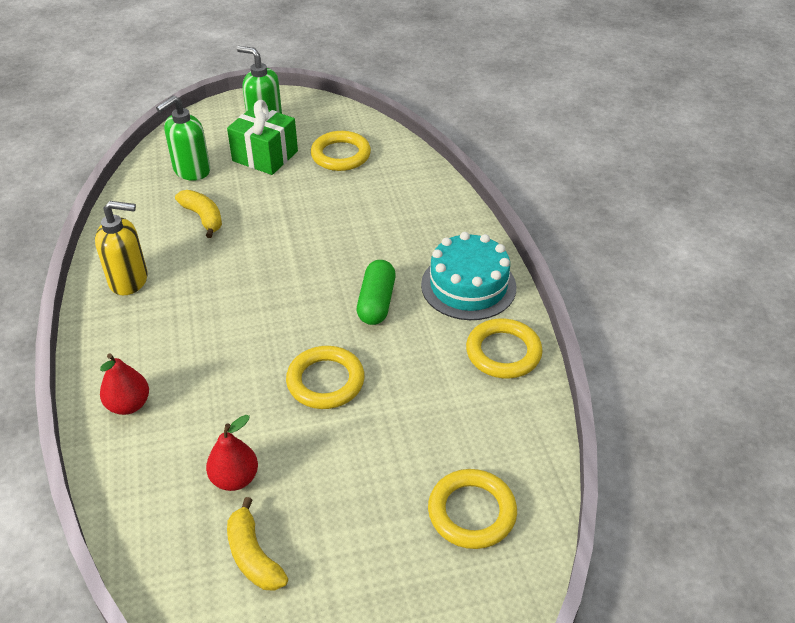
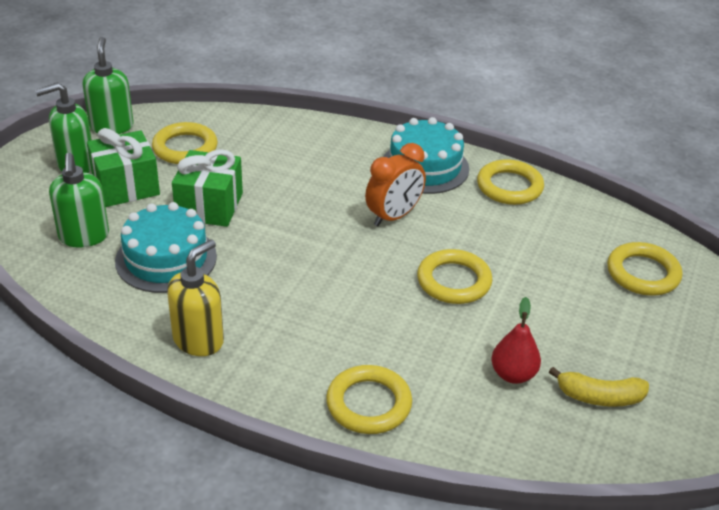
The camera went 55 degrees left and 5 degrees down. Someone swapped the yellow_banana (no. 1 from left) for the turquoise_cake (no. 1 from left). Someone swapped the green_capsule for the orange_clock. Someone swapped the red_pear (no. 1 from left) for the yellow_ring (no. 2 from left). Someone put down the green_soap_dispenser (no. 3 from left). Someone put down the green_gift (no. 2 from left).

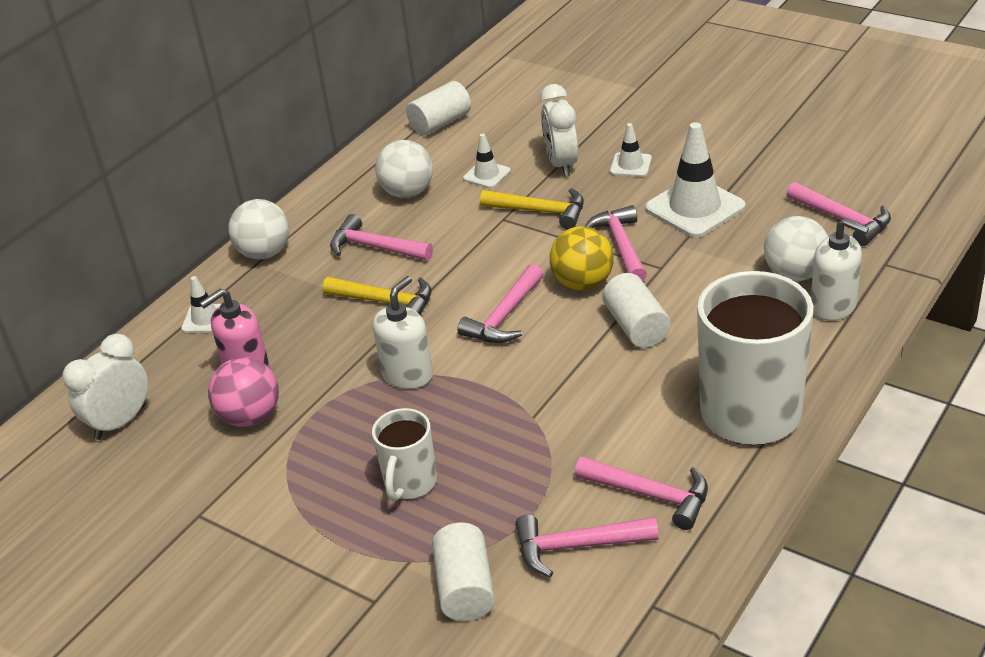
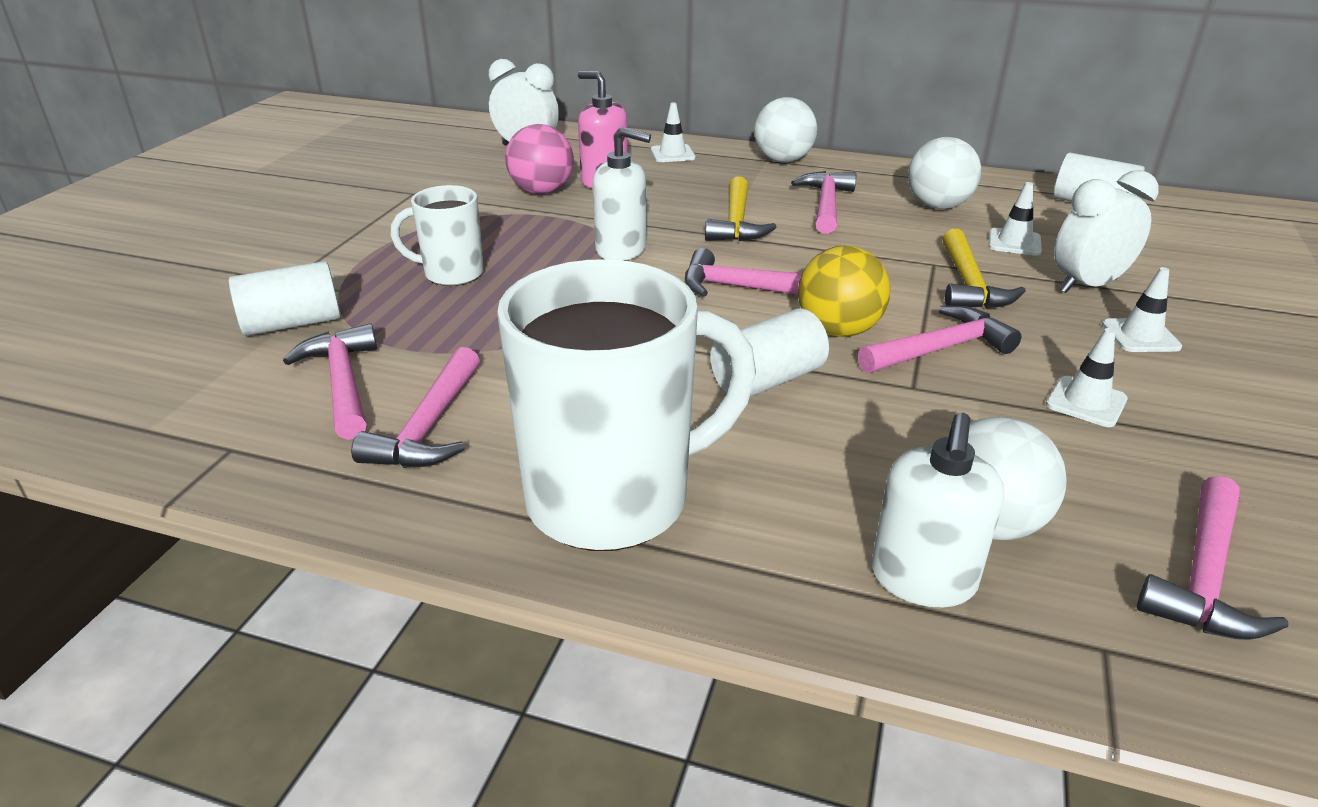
The camera went 70 degrees right and 5 degrees down. Someone scaled the white_traffic_cone (no. 4 from left in the first image) by 0.52.

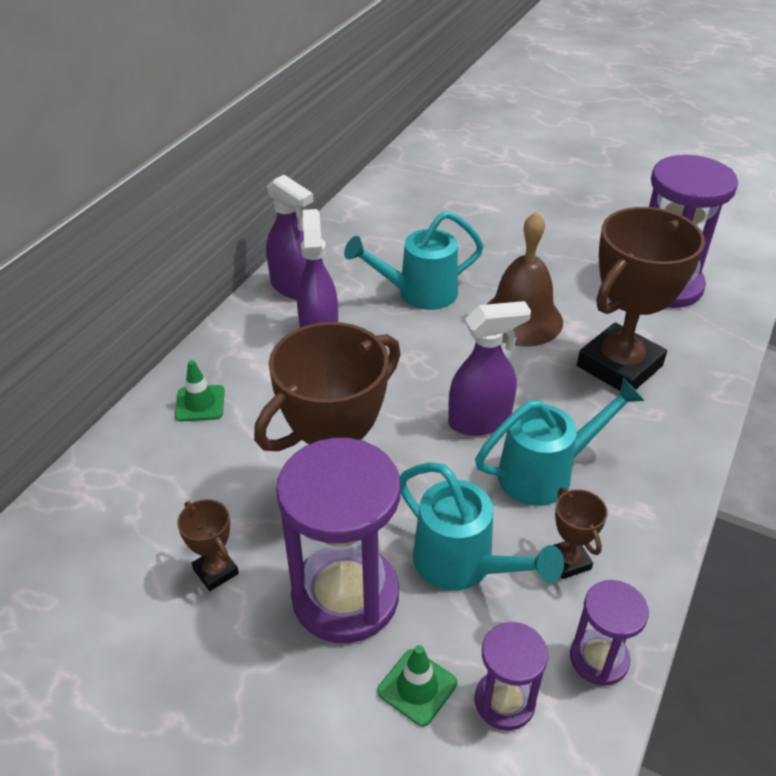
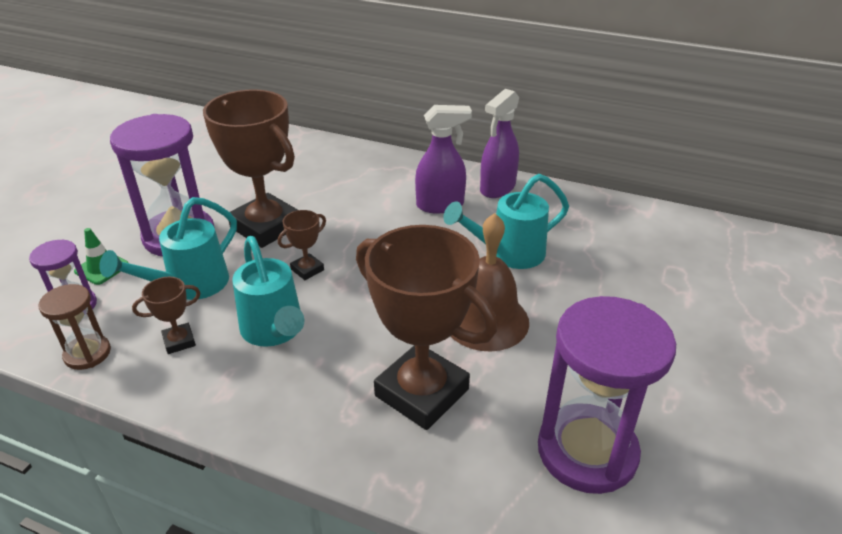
The camera went 85 degrees right and 5 degrees down. Someone rotated the turquoise_watering_can (no. 1 from left in the first image) by 90 degrees counterclockwise. Someone took away the purple_spray_bottle (no. 3 from left). Someone took away the green_traffic_cone (no. 1 from left). Someone carried the brown_trophy (no. 1 from left in the first image). Someone repainted the purple_hourglass (no. 3 from left), which became the brown_hourglass.

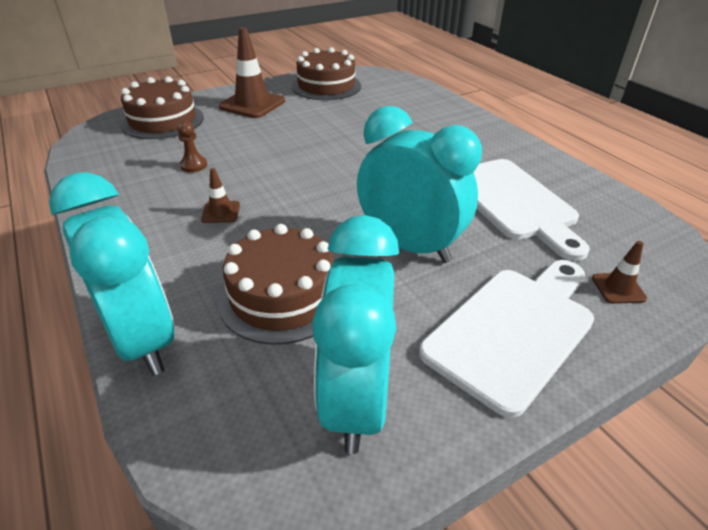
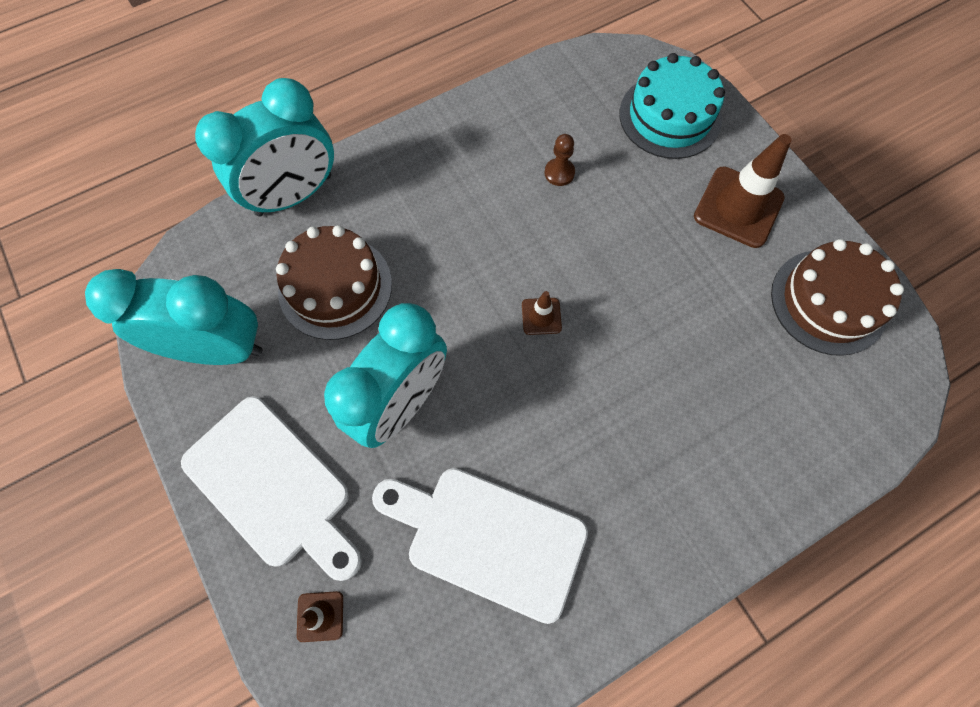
The camera went 90 degrees right and 30 degrees up. Someone repainted the brown_cake (no. 1 from left), which became the turquoise_cake. Someone rotated the white_cutting_board (no. 2 from left) by 45 degrees clockwise. Someone carried the brown_traffic_cone (no. 1 from left in the first image).

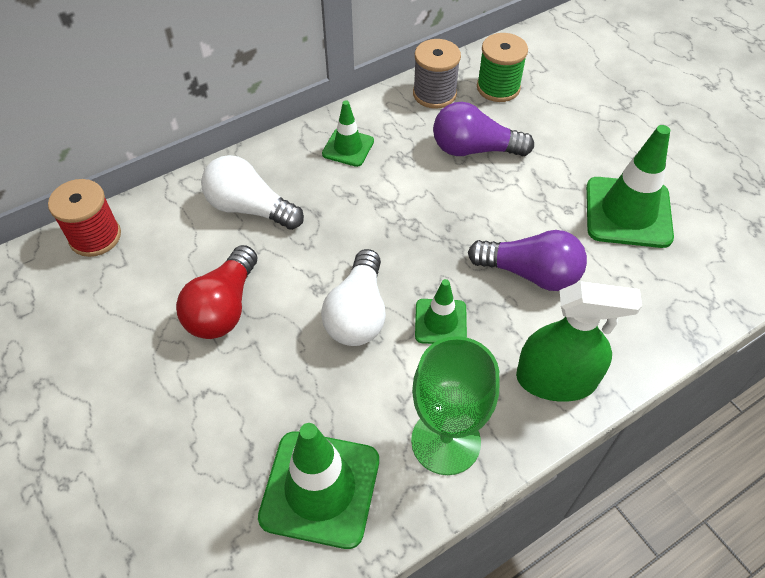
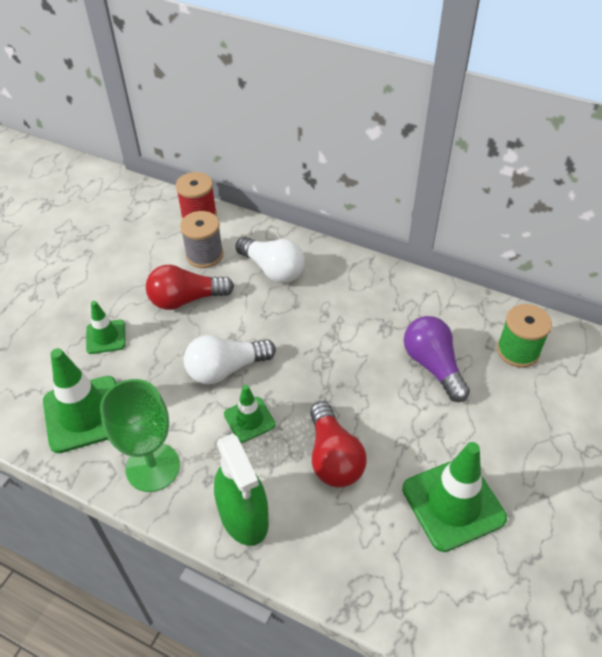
The camera went 60 degrees right and 5 degrees down. Someone carried the grey_spool. Someone carried the green_traffic_cone (no. 2 from left). Someone rotated the white_light_bulb (no. 1 from left in the first image) by 135 degrees clockwise. Someone repainted the purple_light_bulb (no. 2 from left), which became the red_light_bulb (no. 2 from left).

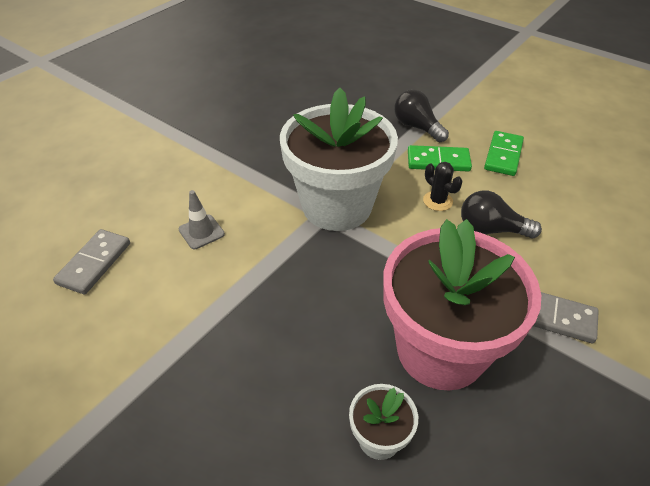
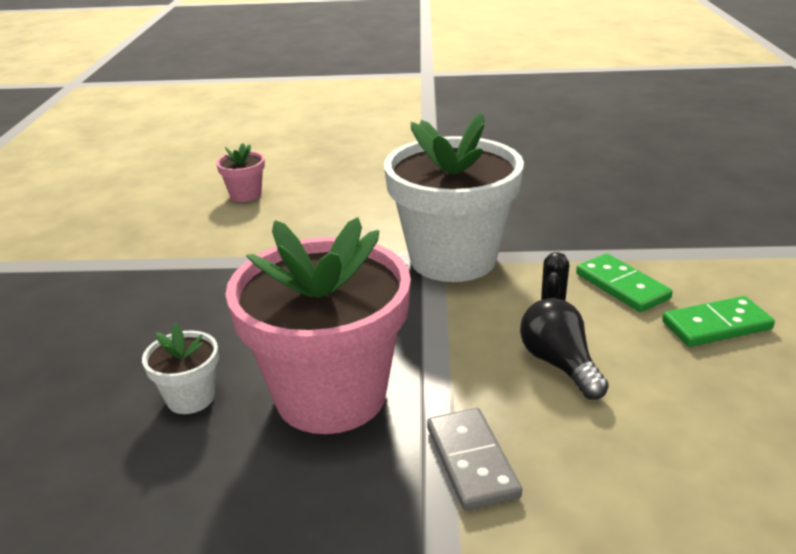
The camera went 55 degrees right and 15 degrees down. Someone took away the black_light_bulb (no. 1 from left). Someone took away the grey_traffic_cone. Someone swapped the grey_domino (no. 1 from left) for the pink_flower_pot (no. 1 from left).

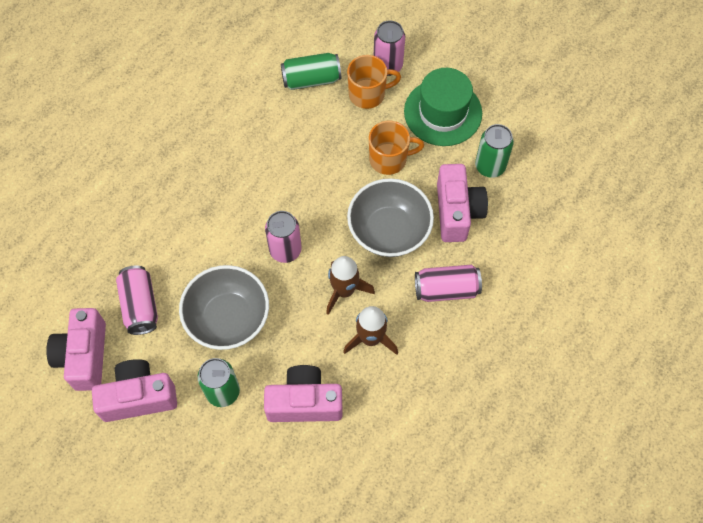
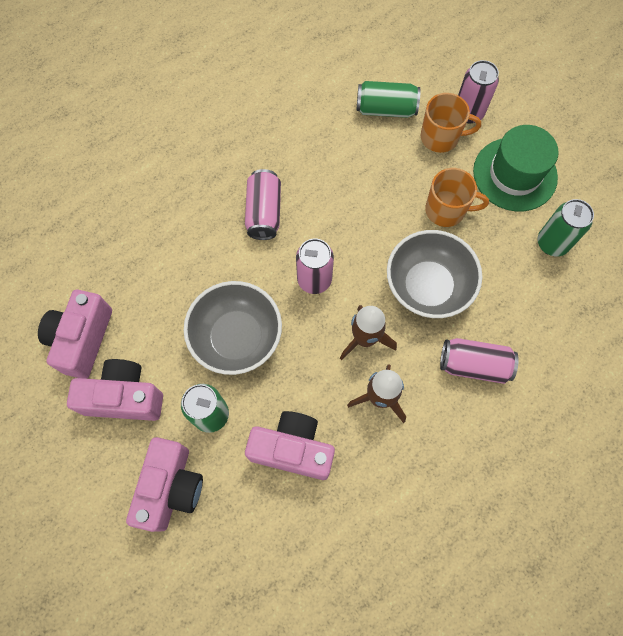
The camera went 15 degrees right and 5 degrees up. Someone carried the pink_camera (no. 4 from left in the first image). Someone carried the pink_can (no. 1 from left).

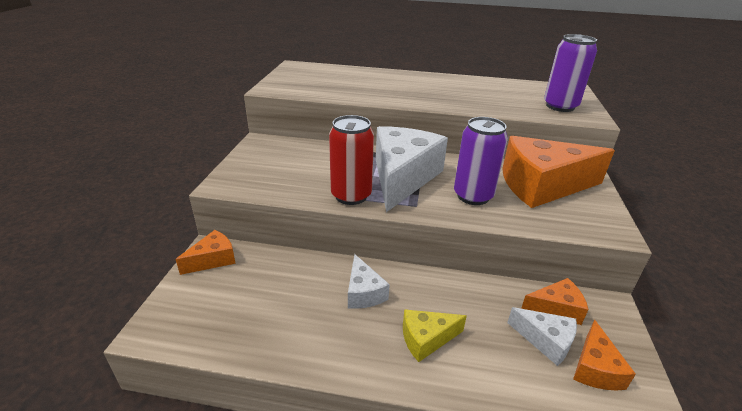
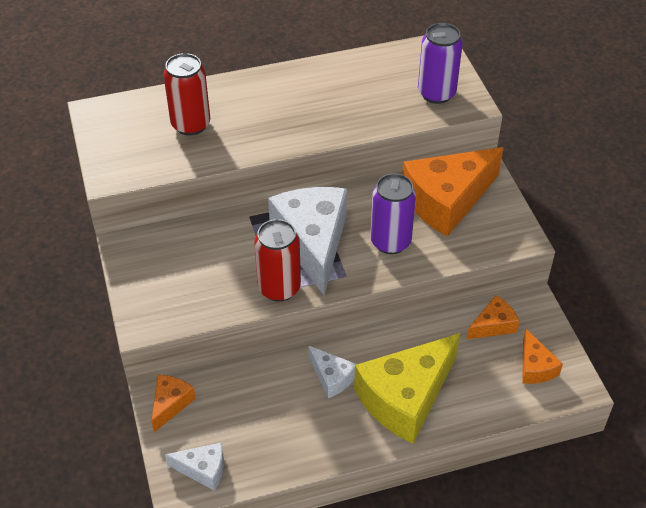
The camera went 25 degrees left and 15 degrees up. Someone carried the white_cheese (no. 3 from left in the first image). Someone scaled the yellow_cheese by 2.09. Someone put down the red_can (no. 1 from left).

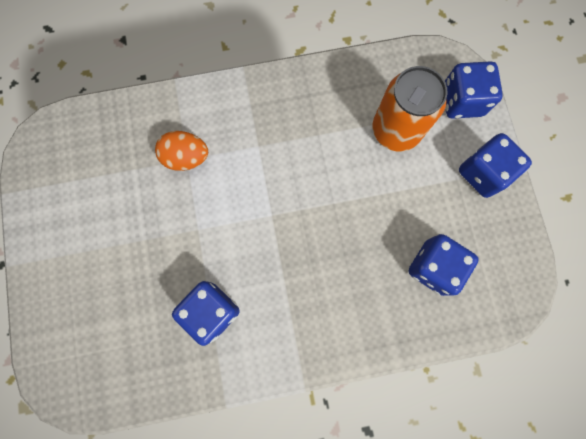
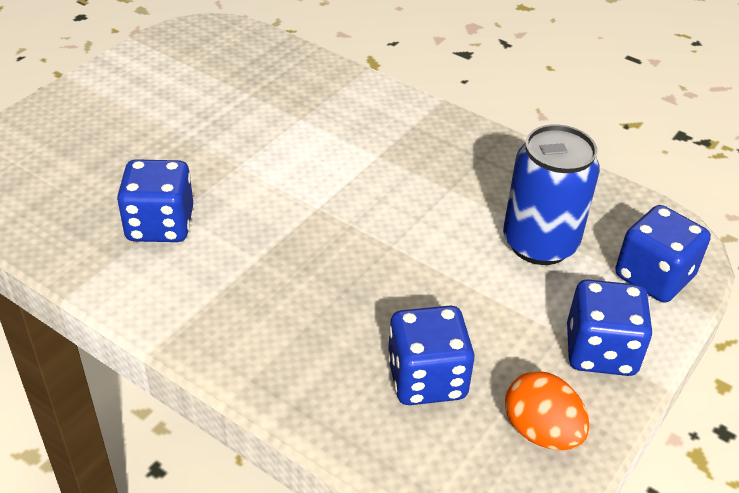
The camera went 45 degrees right and 35 degrees down. Someone repainted the orange_can, which became the blue_can. Someone carried the orange_egg.

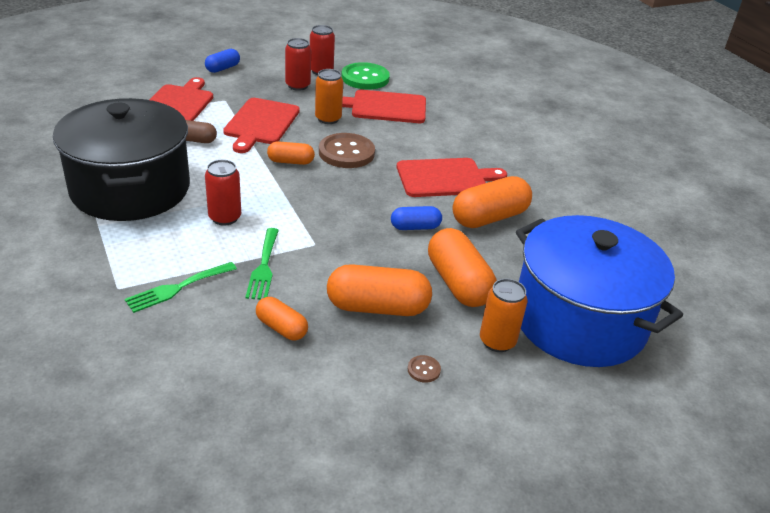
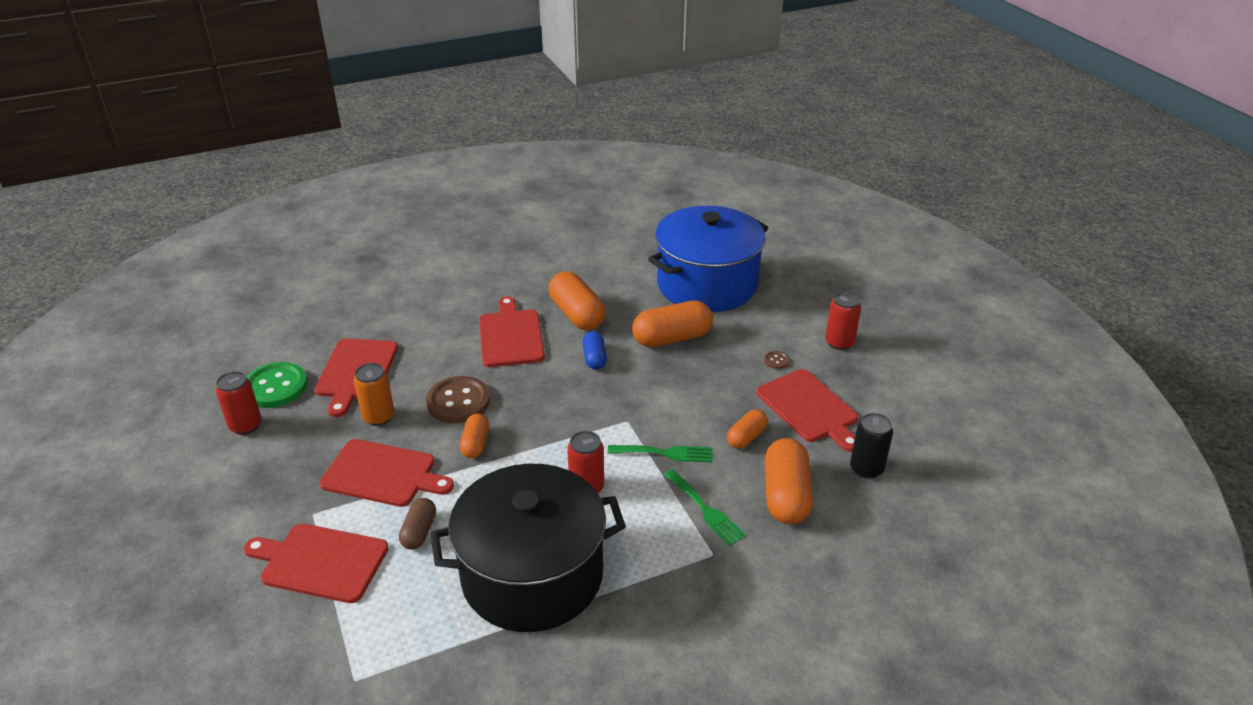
The camera went 85 degrees left and 0 degrees up. Someone carried the red_can (no. 2 from left in the first image). Someone took away the blue_capsule (no. 1 from left). Someone carried the orange_capsule (no. 3 from left in the first image). Someone took away the orange_can (no. 2 from left). Someone put down the red_cutting_board (no. 5 from left). Someone put down the black_can.

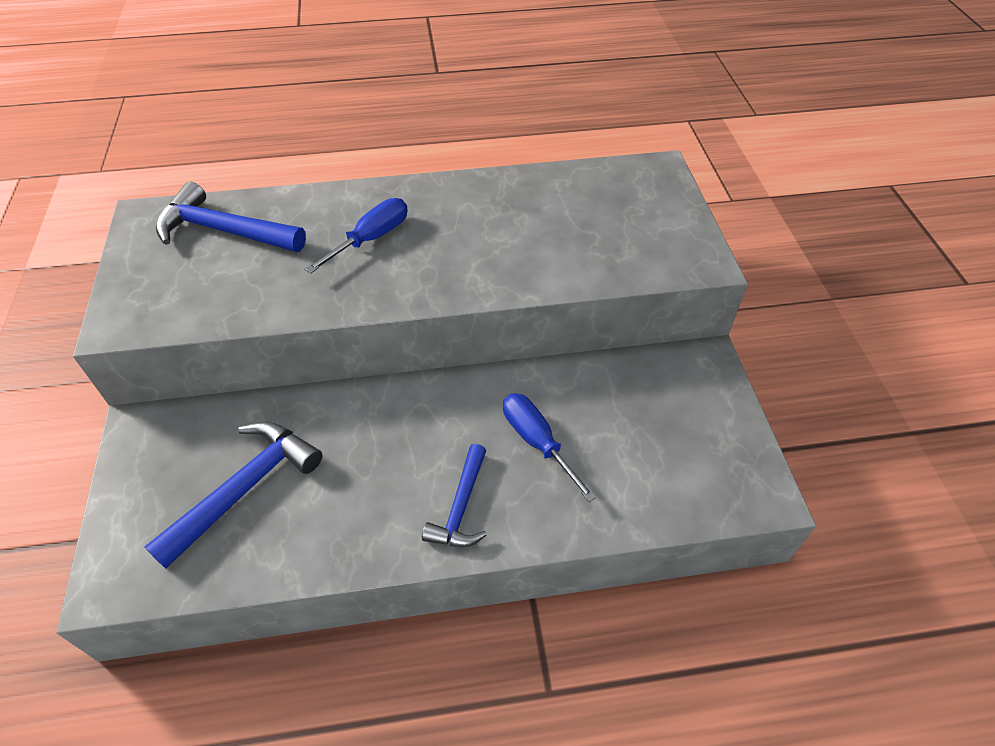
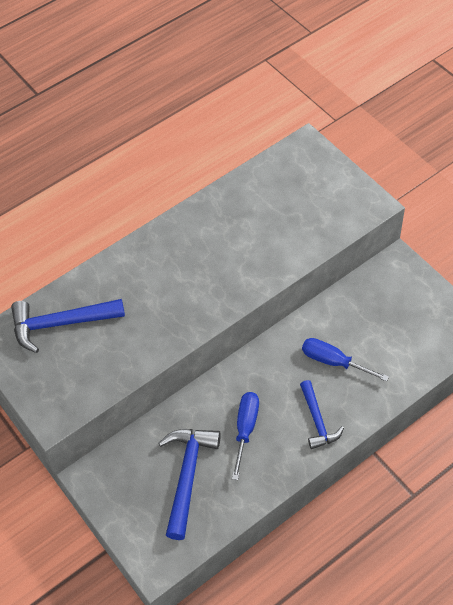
The camera went 25 degrees left and 5 degrees up. Someone carried the blue_screwdriver (no. 1 from left).

